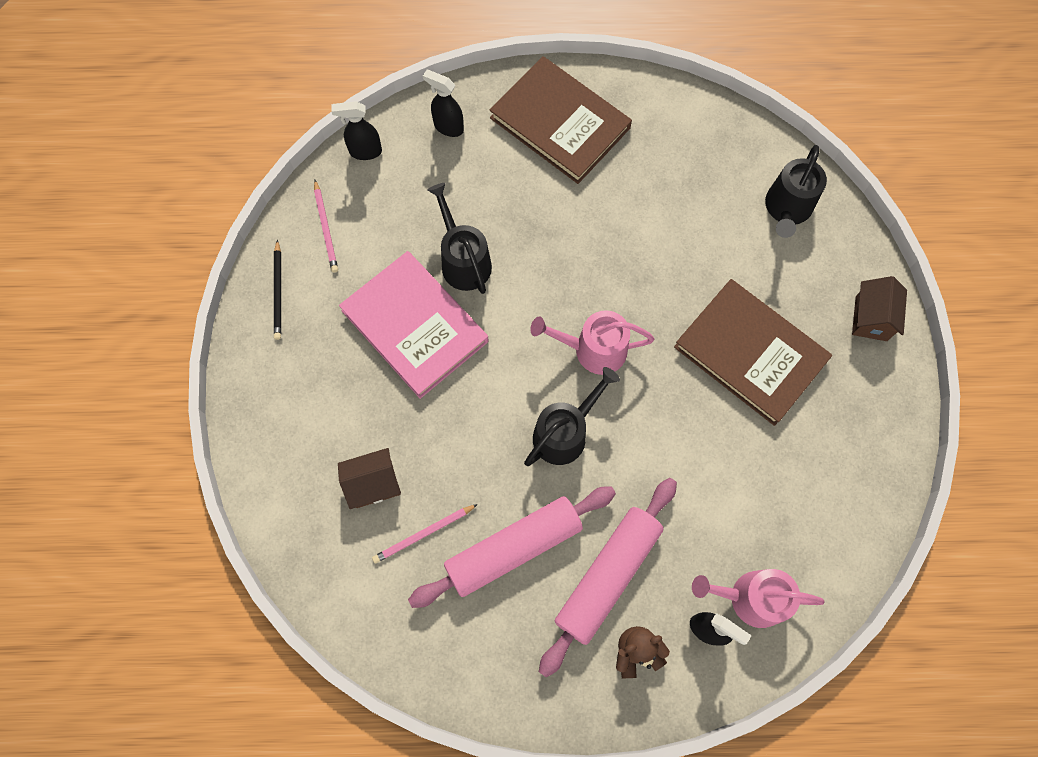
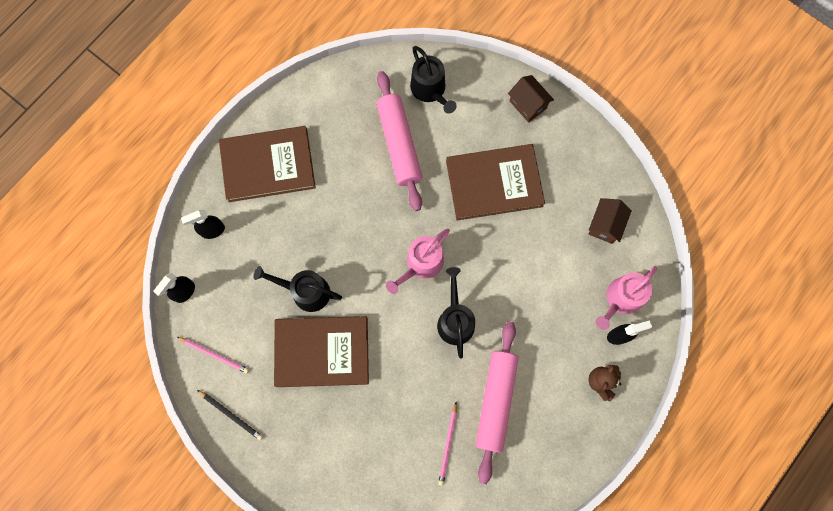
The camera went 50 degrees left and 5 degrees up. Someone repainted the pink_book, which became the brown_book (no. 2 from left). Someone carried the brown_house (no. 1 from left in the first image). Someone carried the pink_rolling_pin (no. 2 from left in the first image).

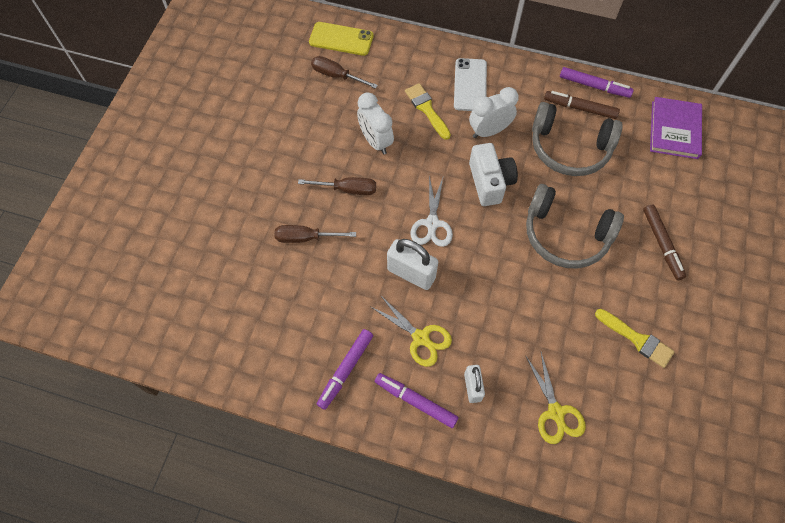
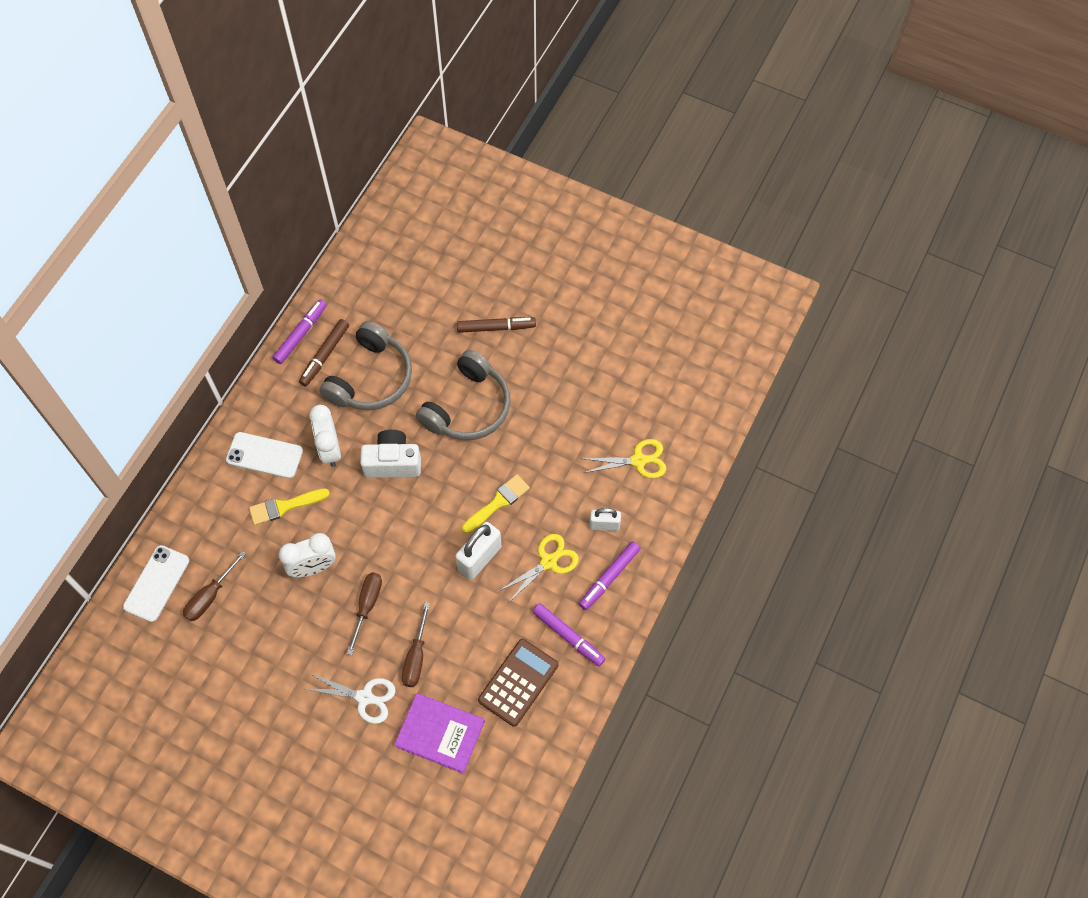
The camera went 80 degrees left and 0 degrees up. Someone repainted the yellow_phone, which became the white_phone (no. 1 from left). Someone carried the purple_book. Someone carried the white_scissors. Someone carried the yellow_brush (no. 2 from left). Someone put down the brown_calculator.

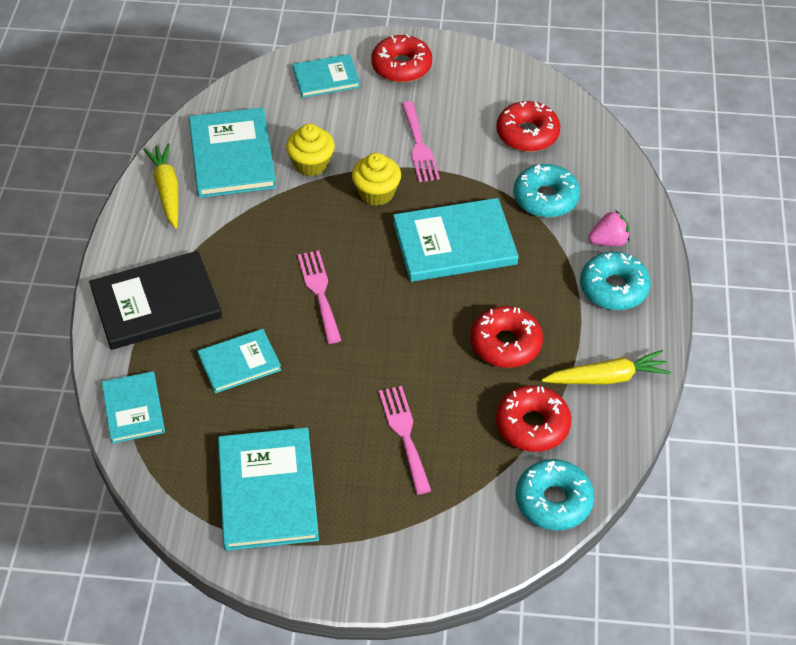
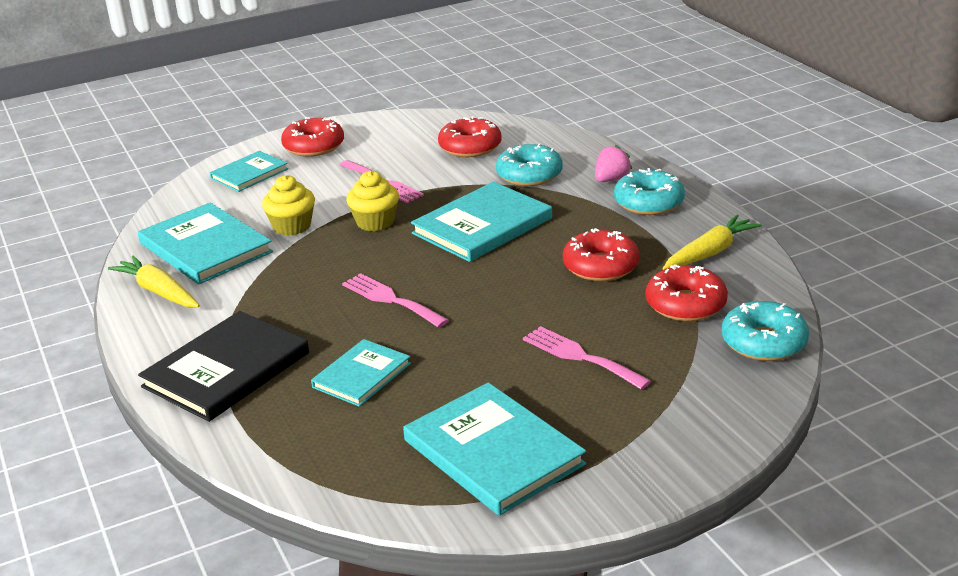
The camera went 30 degrees left and 20 degrees down. Someone took away the turquoise_book (no. 1 from left).

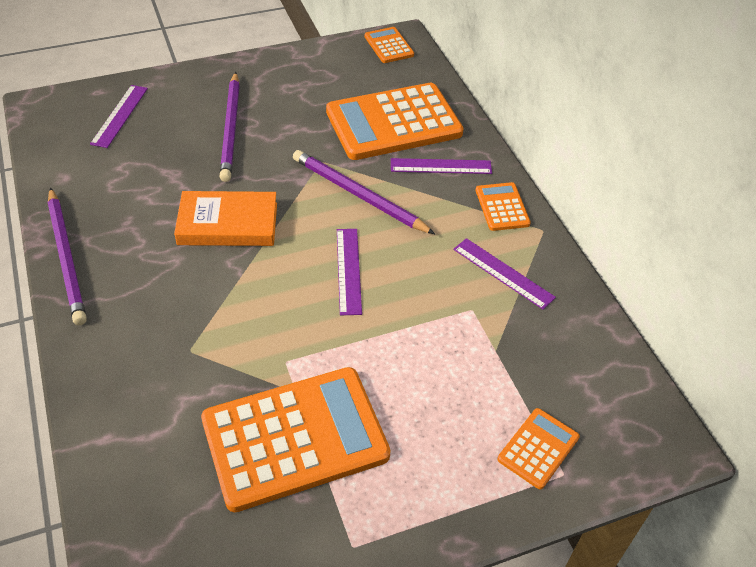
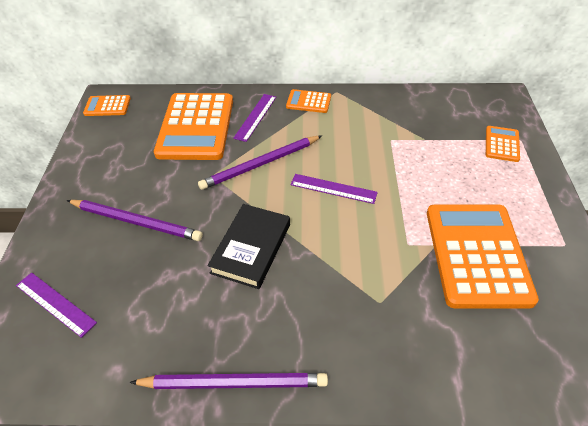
The camera went 65 degrees left and 0 degrees up. Someone repainted the orange_book, which became the black_book. Someone took away the purple_ruler (no. 4 from left). Someone rotated the orange_calculator (no. 5 from left) by 45 degrees clockwise.

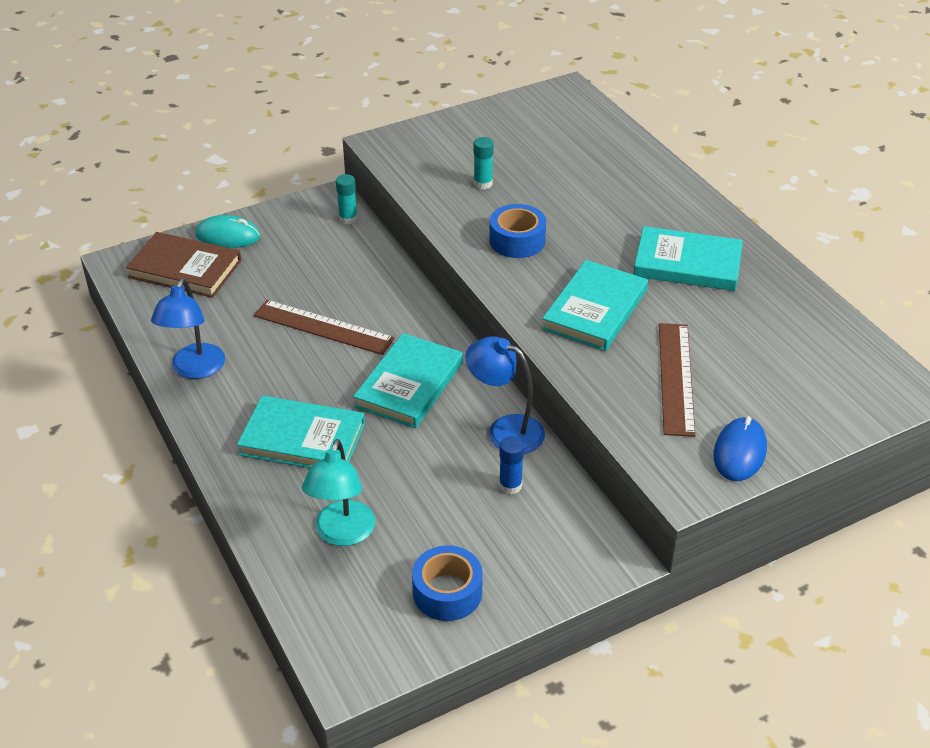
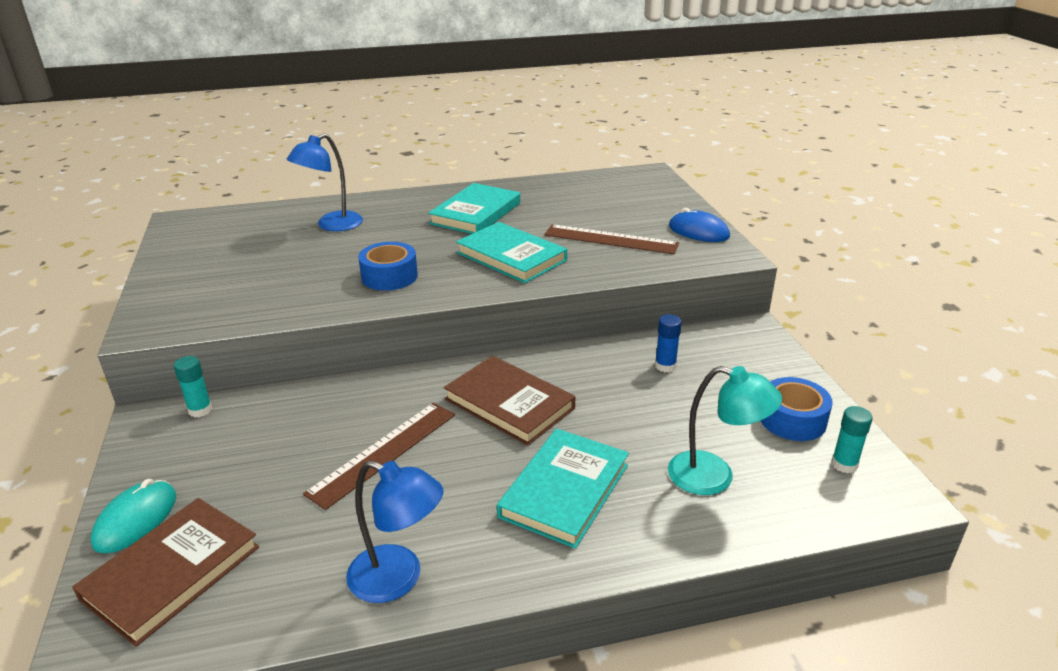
The camera went 75 degrees left and 10 degrees down. Someone carried the turquoise_glue_stick (no. 2 from left). Someone repainted the turquoise_book (no. 2 from left), which became the brown_book (no. 2 from left). Someone carried the blue_lamp (no. 2 from left in the first image).

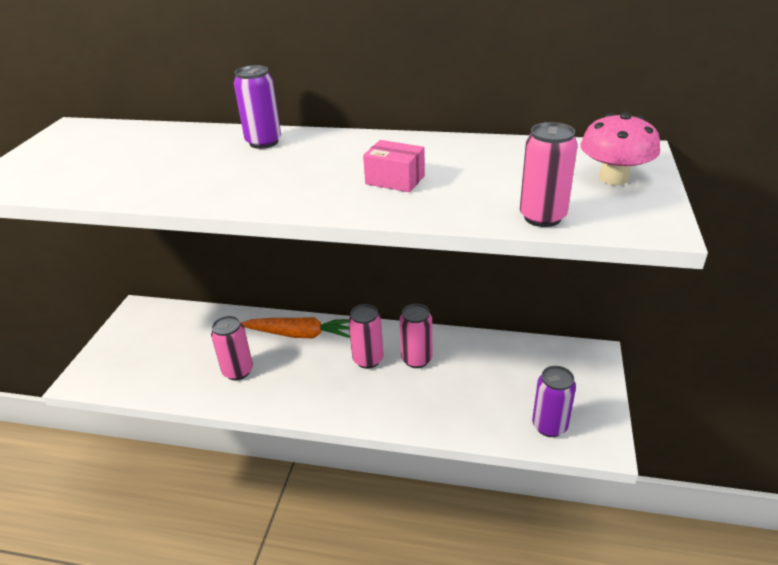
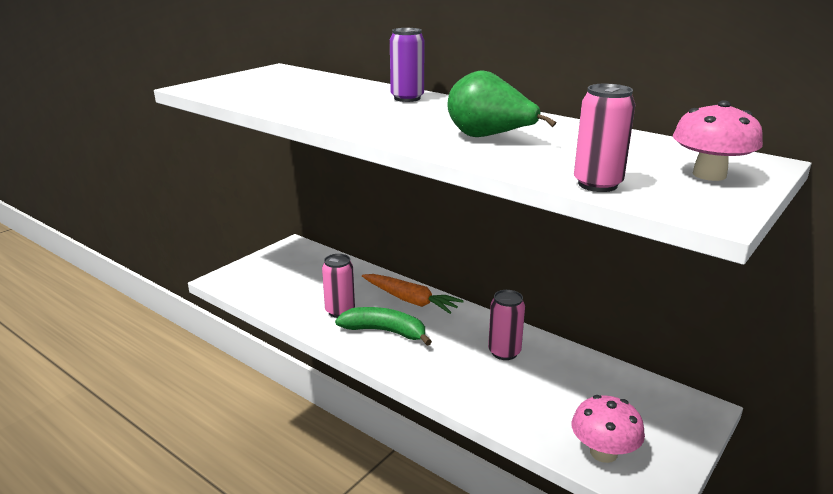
The camera went 25 degrees right and 10 degrees down. Someone swapped the pink_box for the green_pear. Someone took away the pink_can (no. 2 from left). Someone swapped the purple_can (no. 2 from left) for the pink_mushroom (no. 1 from left). Someone put down the green_banana.

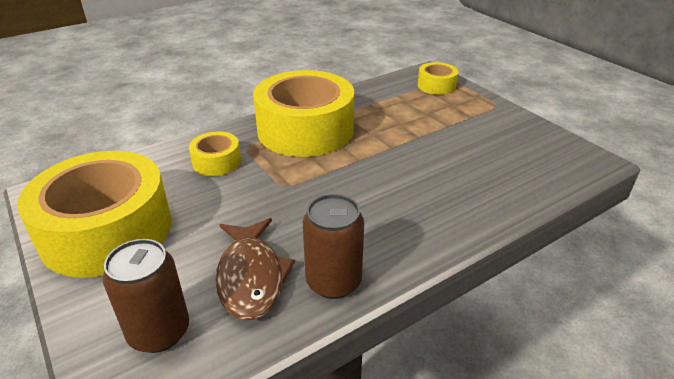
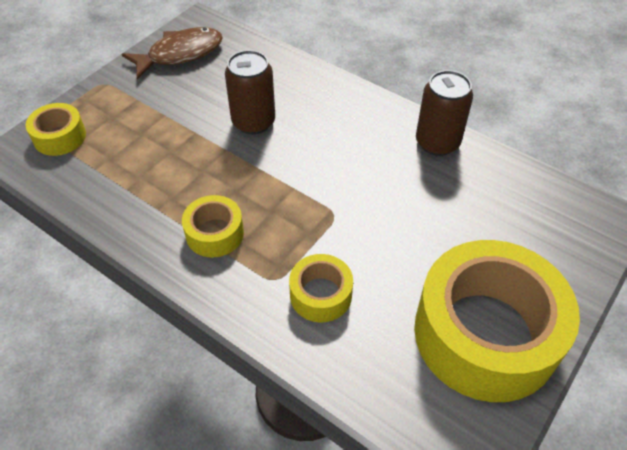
The camera went 110 degrees left and 15 degrees up. Someone scaled the yellow_tape (no. 3 from left in the first image) by 0.46. Someone carried the brown_fish. Someone carried the brown_can (no. 1 from left).

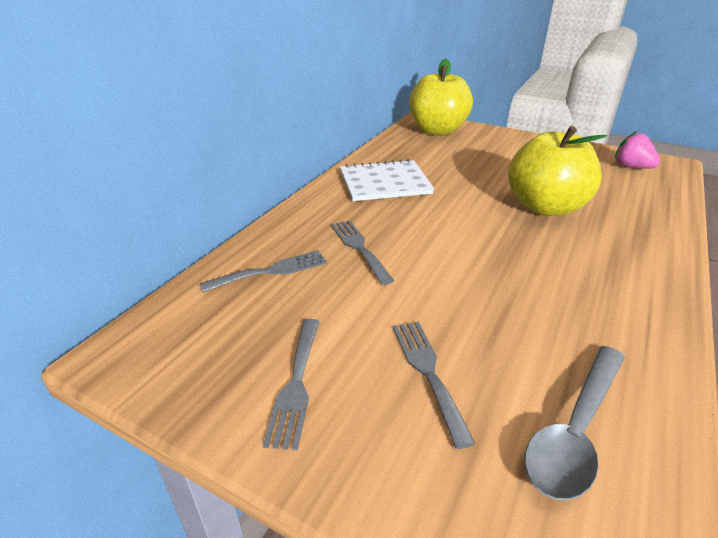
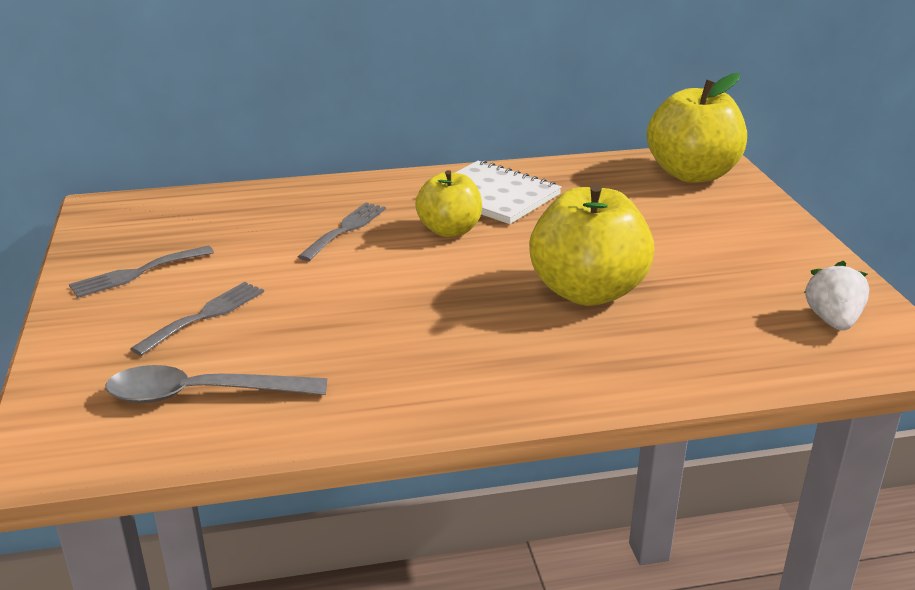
The camera went 50 degrees right and 5 degrees down. Someone repainted the pink_strawberry, which became the white_strawberry. Someone took away the grey_fork (no. 1 from left). Someone put down the yellow_apple (no. 1 from left).

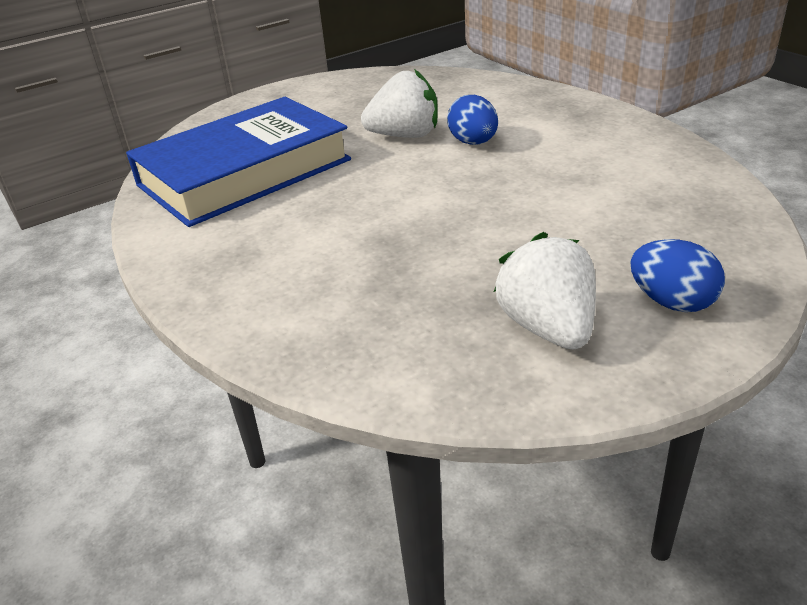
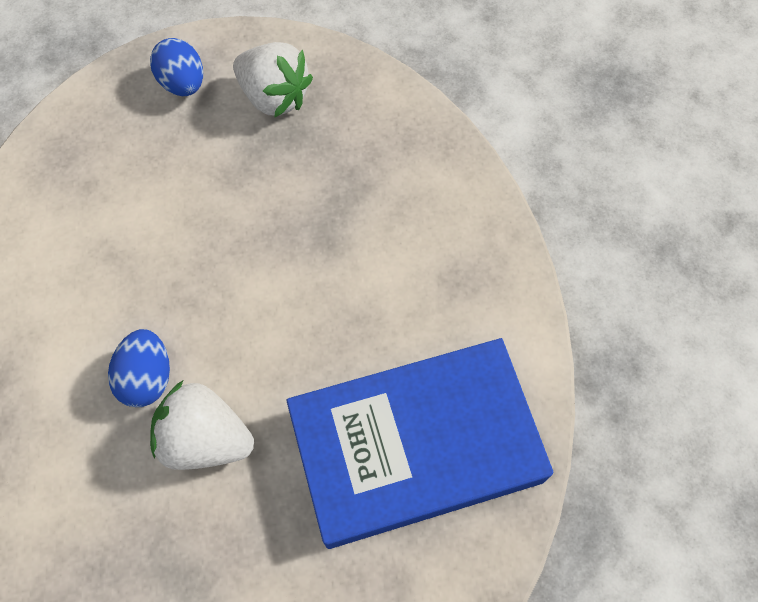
The camera went 160 degrees left and 30 degrees up. Someone rotated the white_strawberry (no. 2 from left) by 60 degrees counterclockwise.

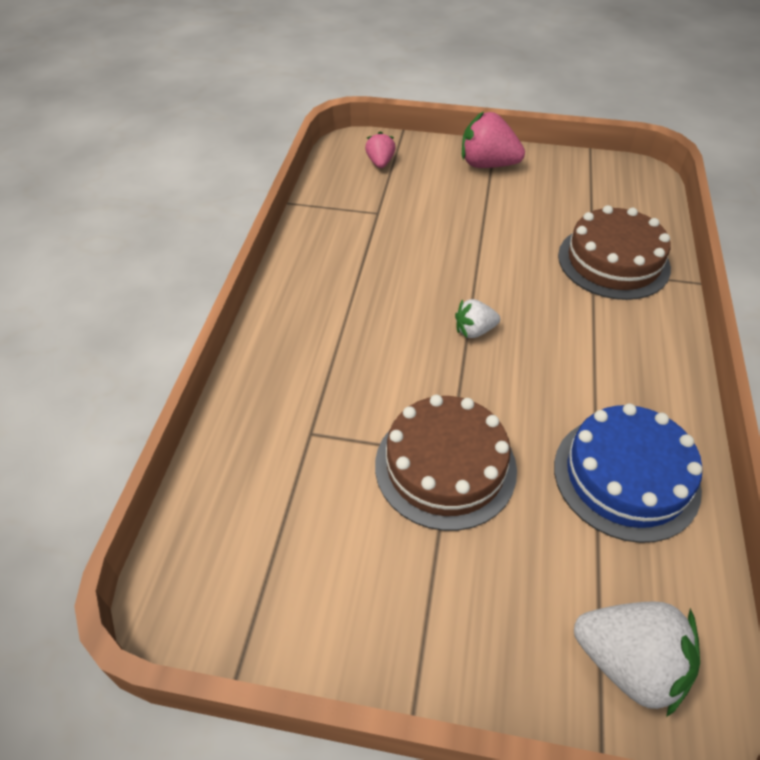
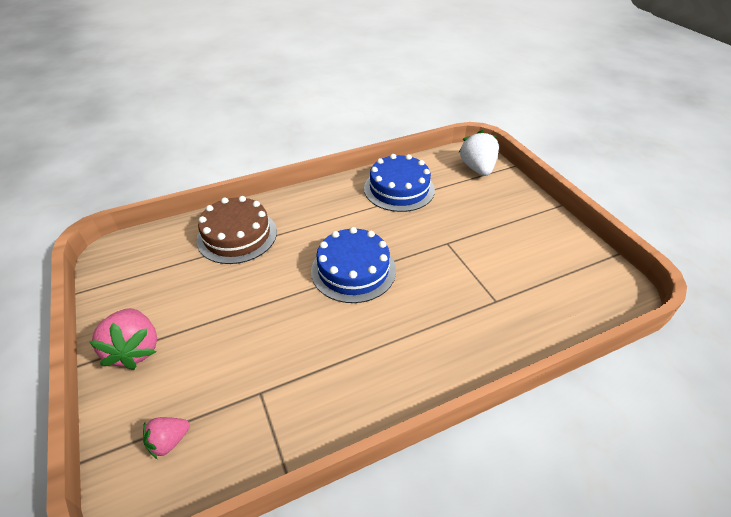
The camera went 125 degrees left and 5 degrees down. Someone swapped the white_strawberry (no. 1 from left) for the blue_cake (no. 1 from left). Someone took away the brown_cake (no. 1 from left).

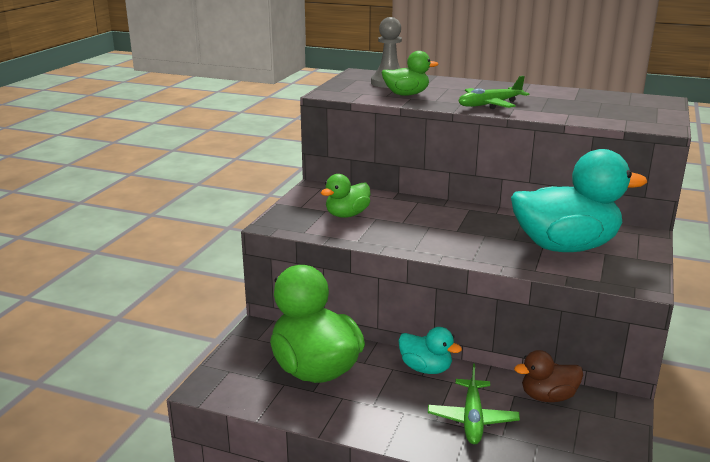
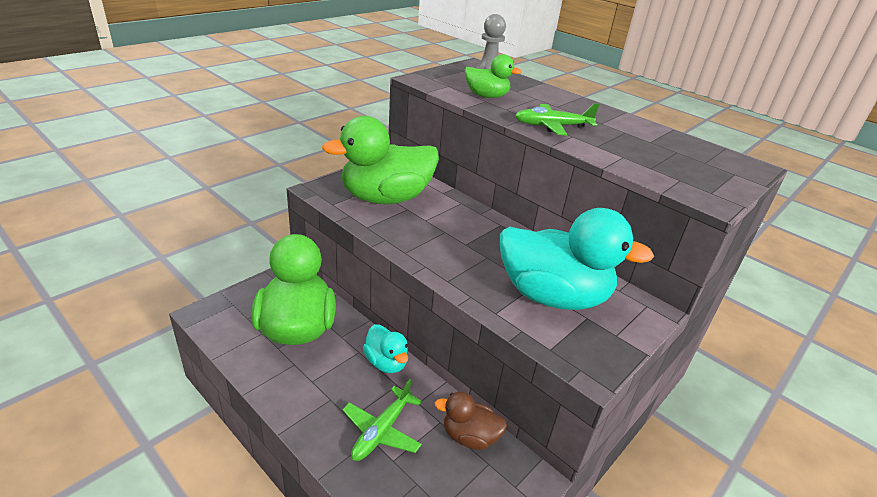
The camera went 20 degrees right and 10 degrees up. Someone scaled the green_duck (no. 2 from left) by 1.98.

